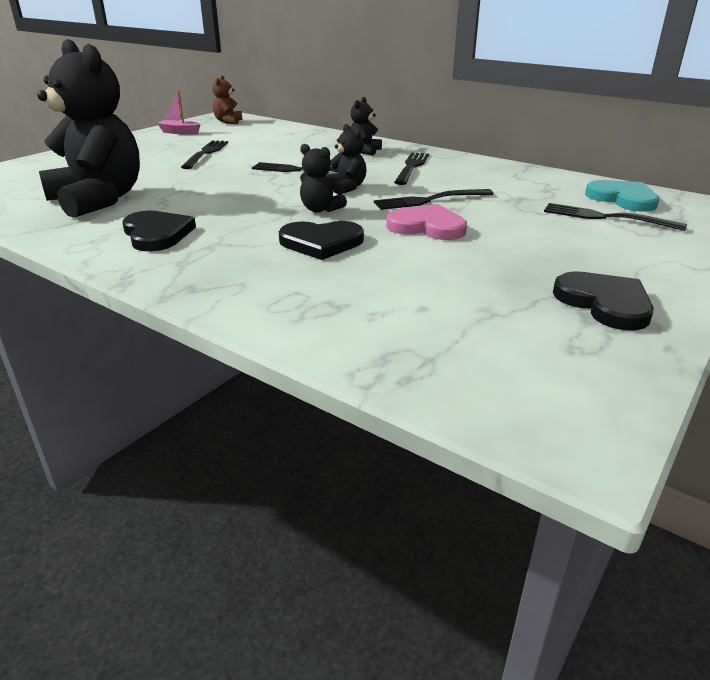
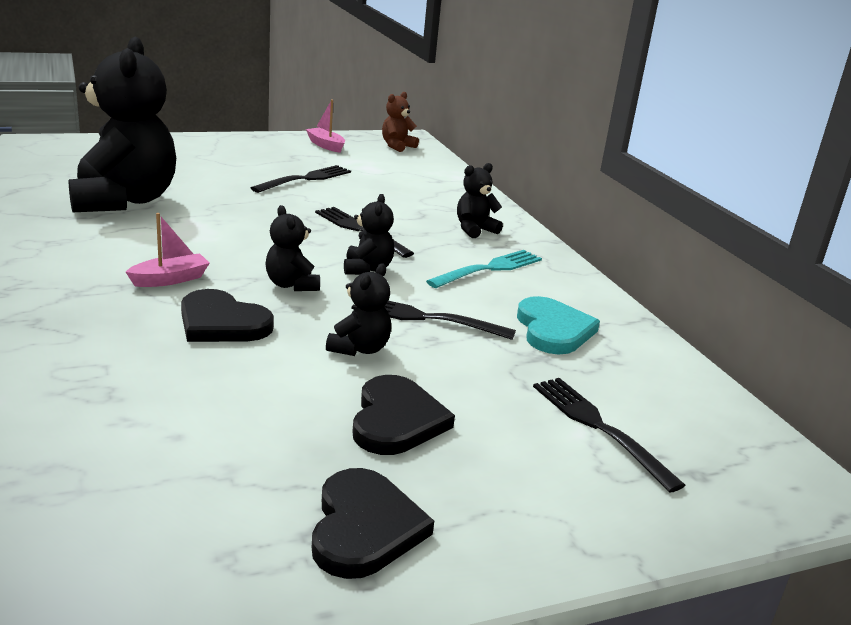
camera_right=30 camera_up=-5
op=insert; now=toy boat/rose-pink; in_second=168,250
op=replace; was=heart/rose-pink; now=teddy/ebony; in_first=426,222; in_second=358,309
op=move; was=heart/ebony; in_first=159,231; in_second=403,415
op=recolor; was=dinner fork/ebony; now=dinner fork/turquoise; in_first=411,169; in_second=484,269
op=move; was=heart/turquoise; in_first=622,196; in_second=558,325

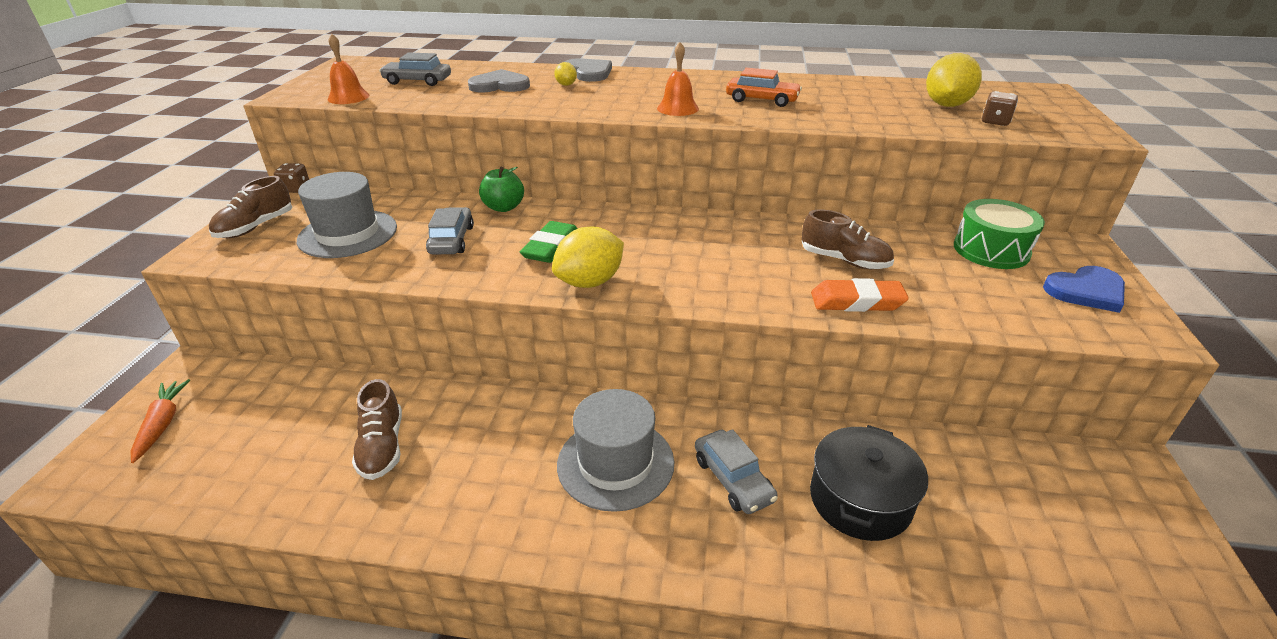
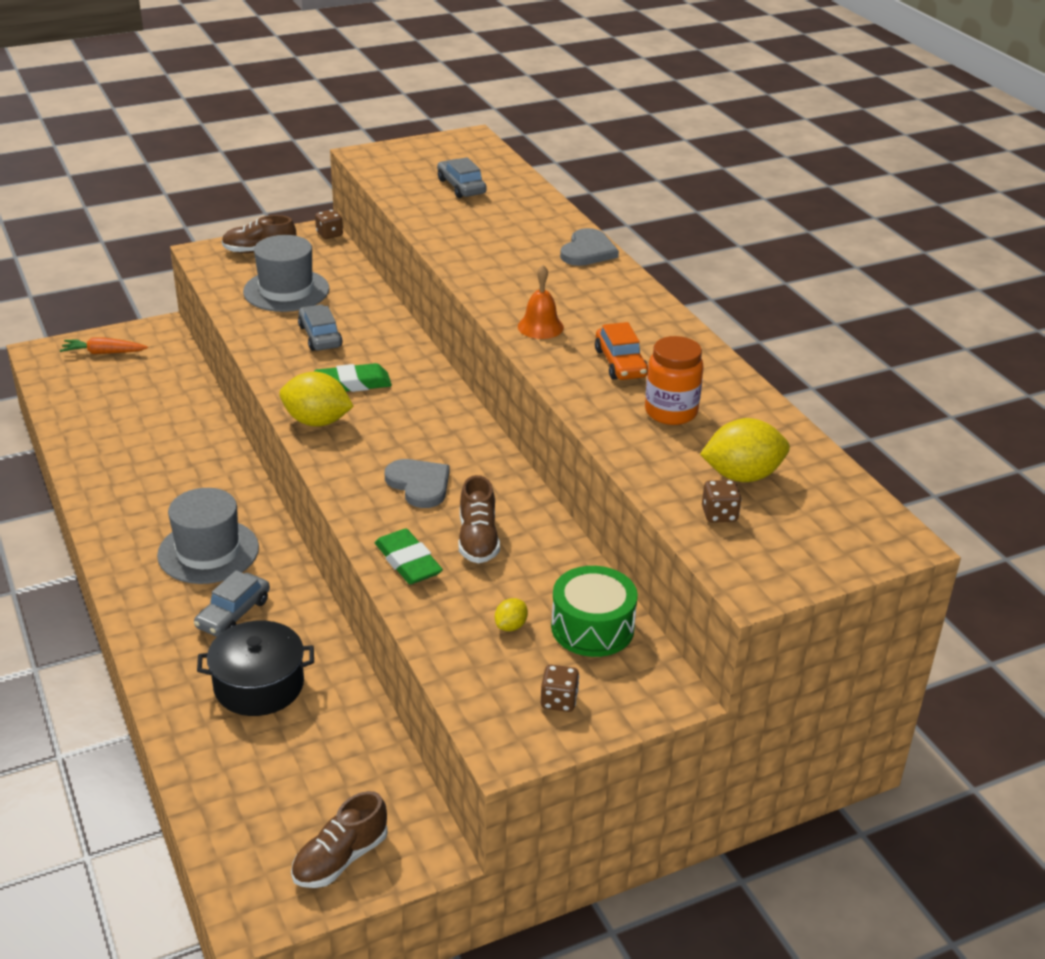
camera_right=55 camera_up=0
op=rotate; was=carrot/bright orange; in_first=160,421; in_second=104,345; clockwise=-135
op=move; was=lace-up shoe/brown; in_first=377,429; in_second=339,839
op=rotate; was=toy car/gray; in_first=450,231; in_second=320,328; clockwise=-75
op=recolor; was=eraser/bright orange; now=eraser/leaf-green; in_first=860,295; in_second=409,556
op=move; was=heart/gray; in_first=499,81; in_second=417,483
op=move; was=lemon/bright yellow; in_first=565,74; in_second=511,614
op=replace; was=heart/blue; now=dice/brown; in_first=1084,289; in_second=560,688
op=insert; now=jar/bright orange; in_second=674,380
op=delete; was=bell/bright orange; in_first=348,68
op=delete; was=toy apple/leaf-green; in_first=501,189

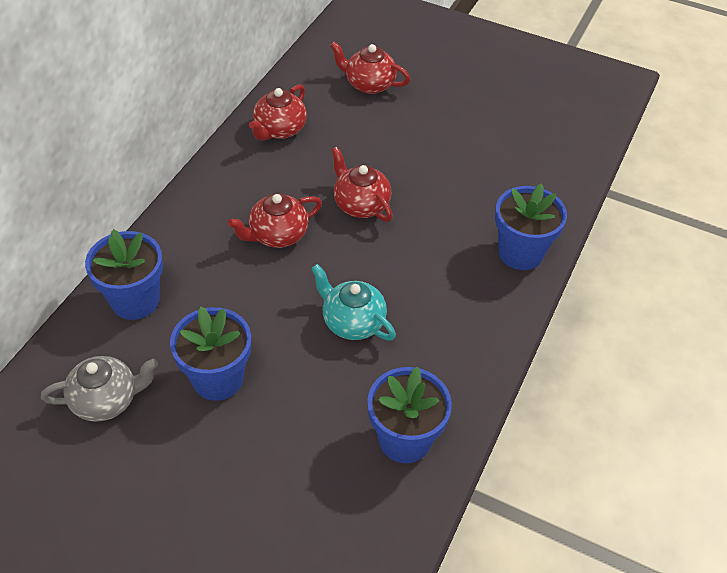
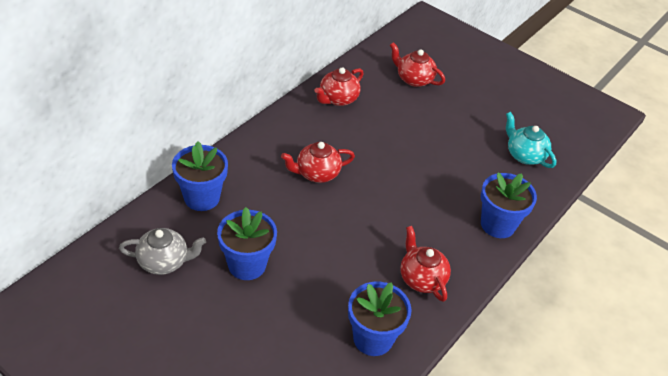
camera_right=10 camera_up=-5
op=move; was=tea pot/crimson; in_first=362,184; in_second=425,264
op=move; was=tea pot/turquoise; in_first=353,302; in_second=531,140

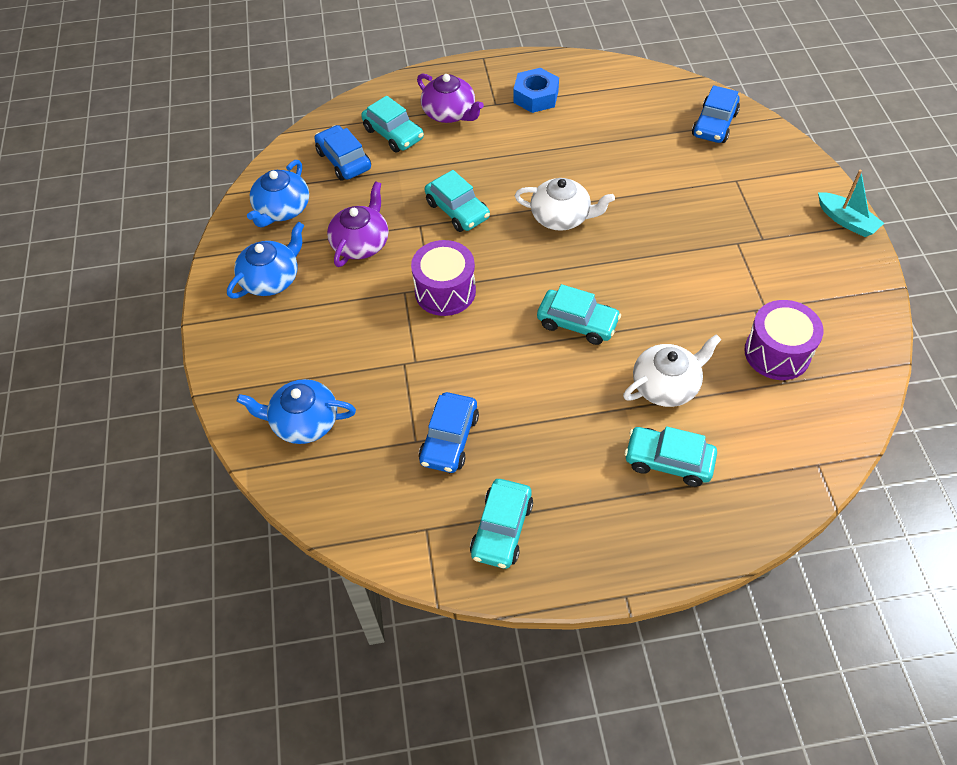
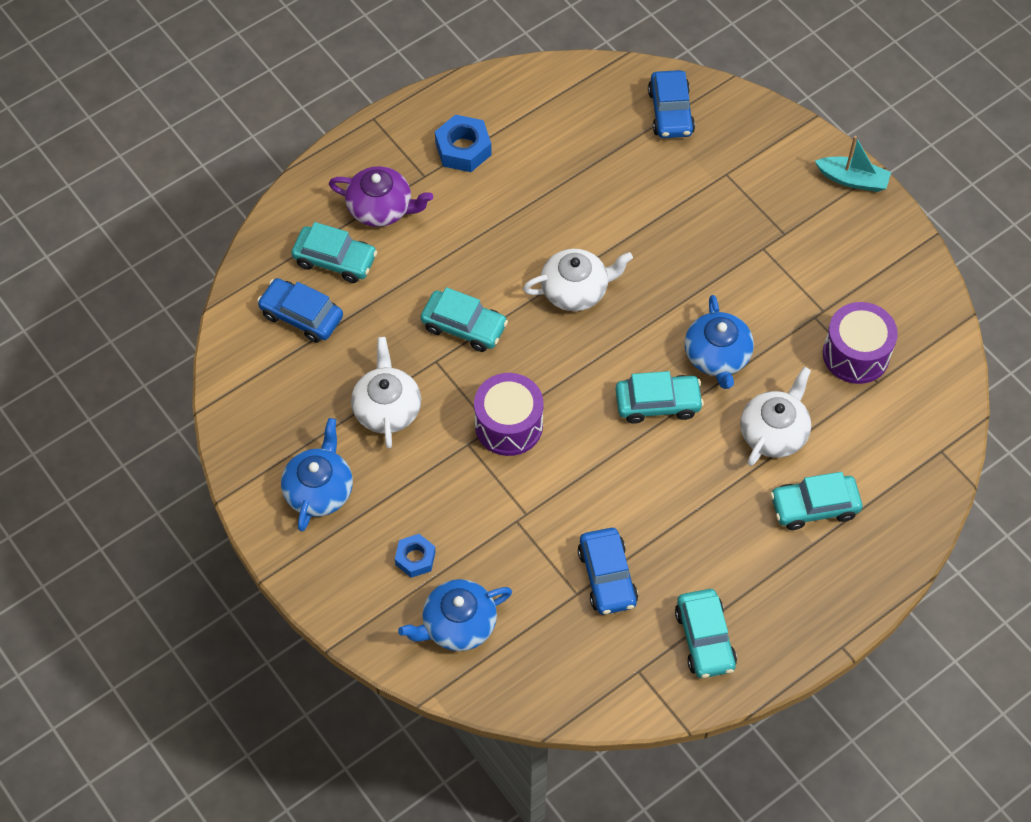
camera_right=-30 camera_up=5
op=recolor; was=tea pot/purple; now=tea pot/white; in_first=358,224; in_second=386,392
op=insert; now=hex nut/blue; in_second=415,556
op=move; was=tea pot/blue; in_first=278,193; in_second=719,342

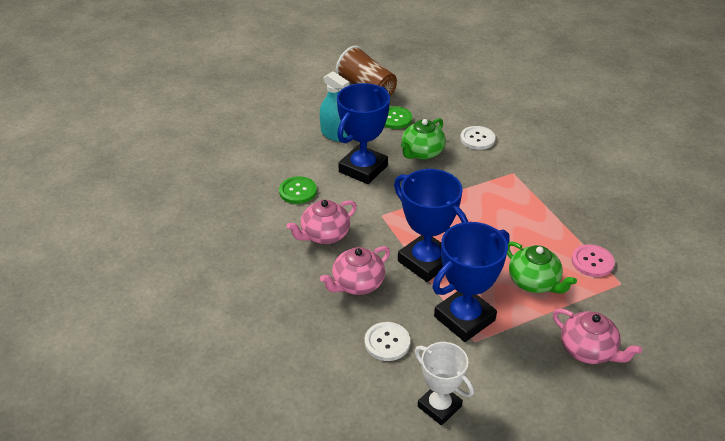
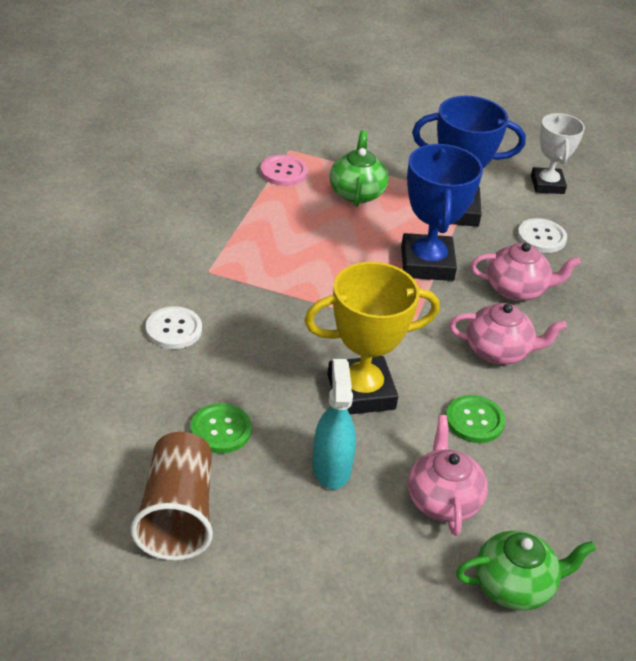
camera_right=-140 camera_up=0
op=recolor; was=prize cup/blue; now=prize cup/bright yellow; in_first=363,133; in_second=372,338
op=move; was=tea pot/rose-pink; in_first=597,336; in_second=448,475
op=move; was=tea pot/leaf-green; in_first=423,139; in_second=526,570

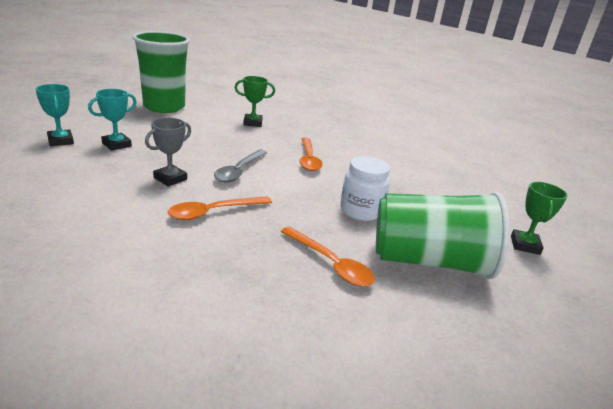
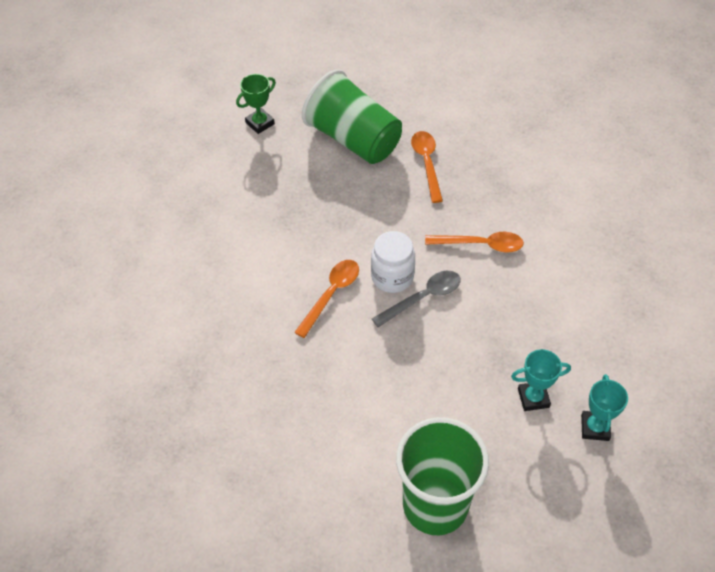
camera_right=-140 camera_up=25
op=move; was=jar/white; in_first=365,188; in_second=393,262
op=delete; was=prize cup/gray; in_first=168,152
op=delete; was=prize cup/leaf-green; in_first=255,101

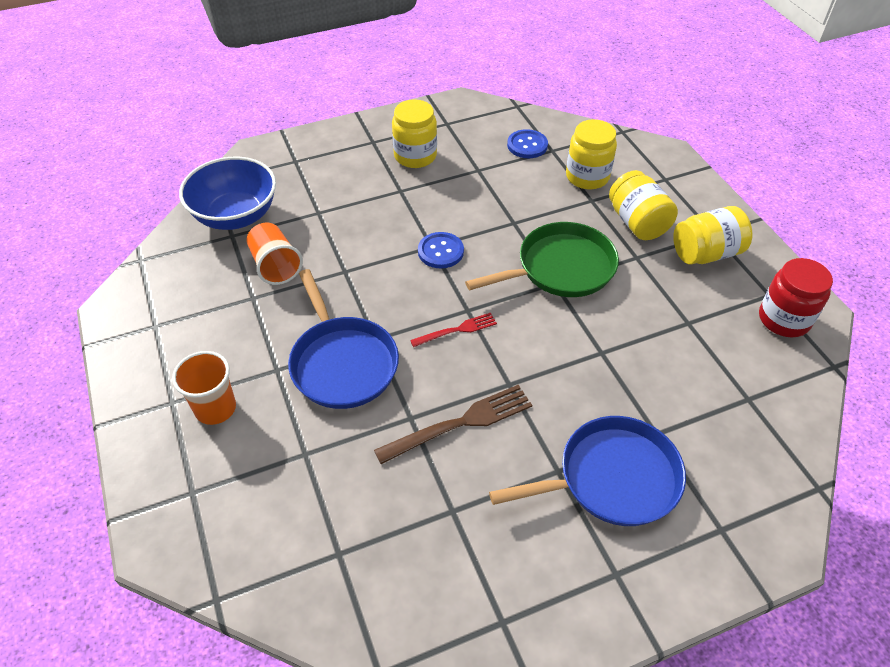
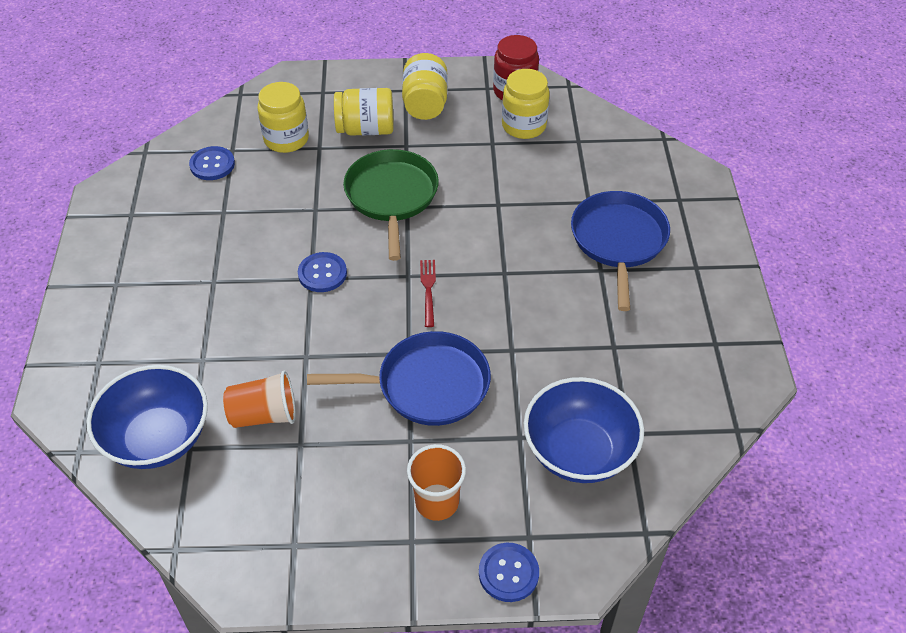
camera_right=-70 camera_up=0
op=insert; now=sewing button/blue; in_second=509,572
op=move; was=jar/bright yellow; in_first=414,133; in_second=526,104
op=insert; now=deep dish/blue; in_second=584,430
op=delete; was=dinner fork/brown; in_first=453,424

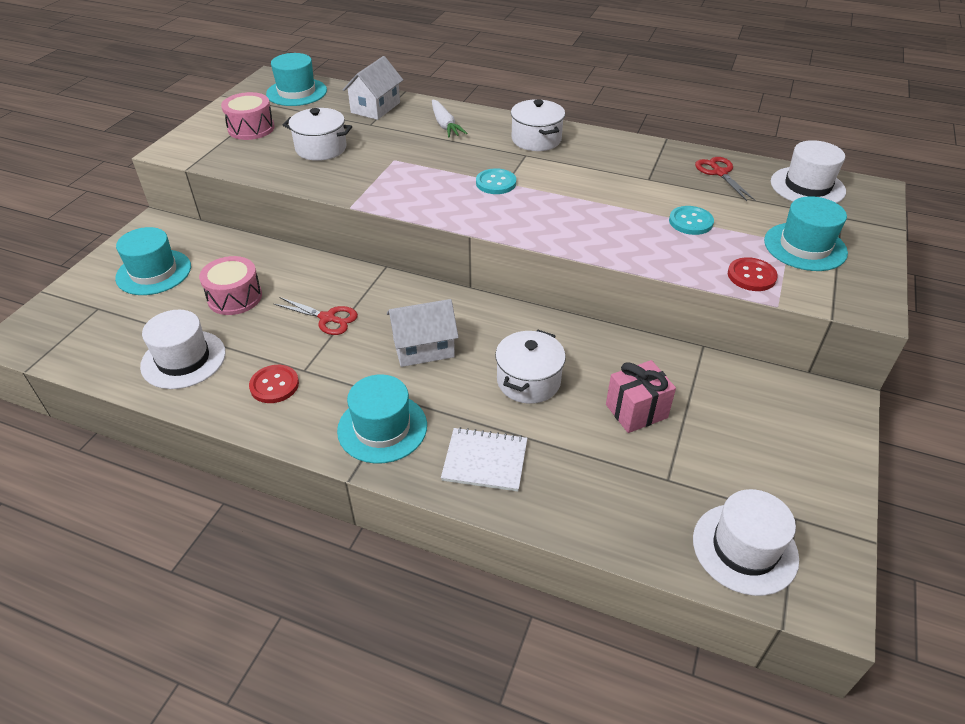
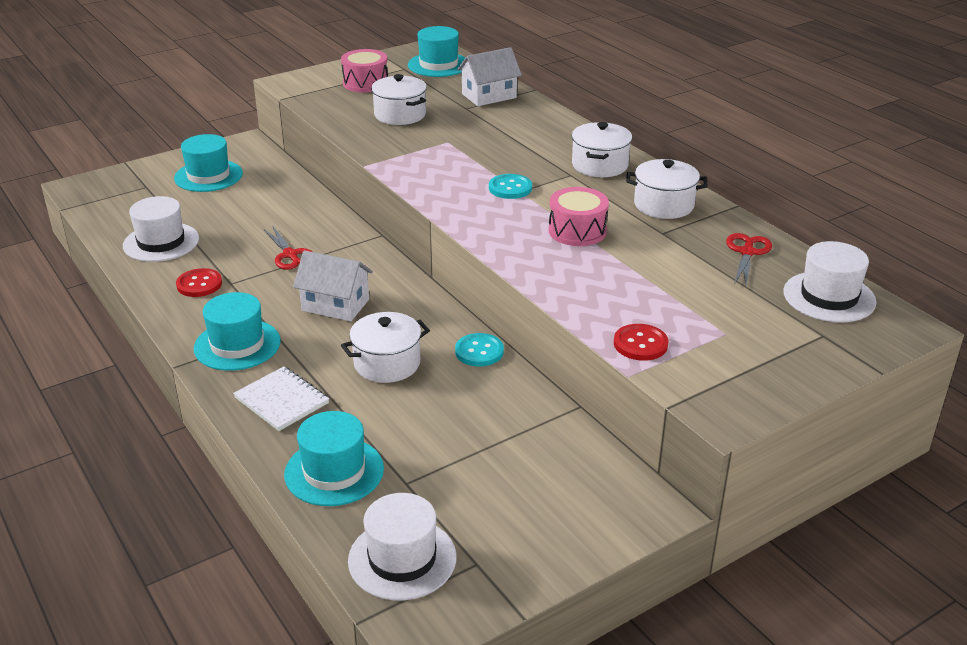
camera_right=35 camera_up=-10
op=move; was=hat/turquoise; in_first=806,233; in_second=334,458
op=move; was=sewing button/turquoise; in_first=691,220; in_second=479,349
op=move; was=drum/rose-pink; in_first=230,285; in_second=579,216
op=insert; now=cooking pot/white; in_second=667,189
op=delete; was=carrot/white; in_first=449,119
op=delete; was=present/rose-pink; in_first=641,396

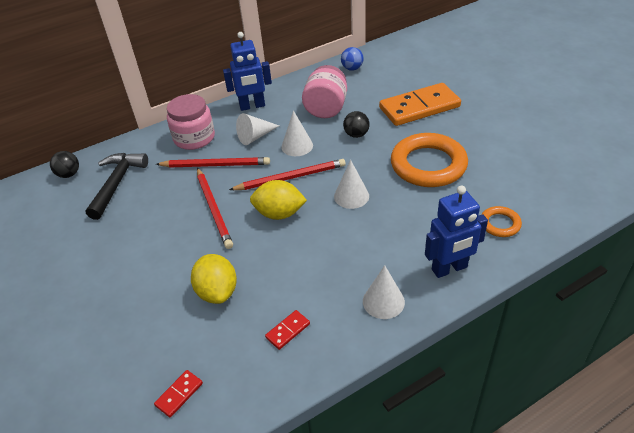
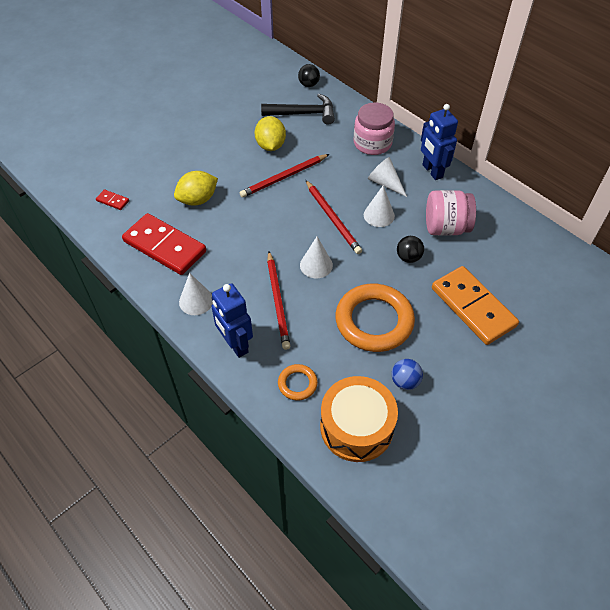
camera_right=75 camera_up=10
op=resize; was=domino tile/crimson; in_first=287,330; in_second=164,244; ratio=2.46
op=move; was=lemon/bright yellow; in_first=278,200; in_second=270,133
op=move; was=pencil/crimson; in_first=213,162; in_second=278,300
op=insert; now=drum/bright orange; in_second=359,419
op=move; was=play ball/blue; in_first=352,59; in_second=407,374

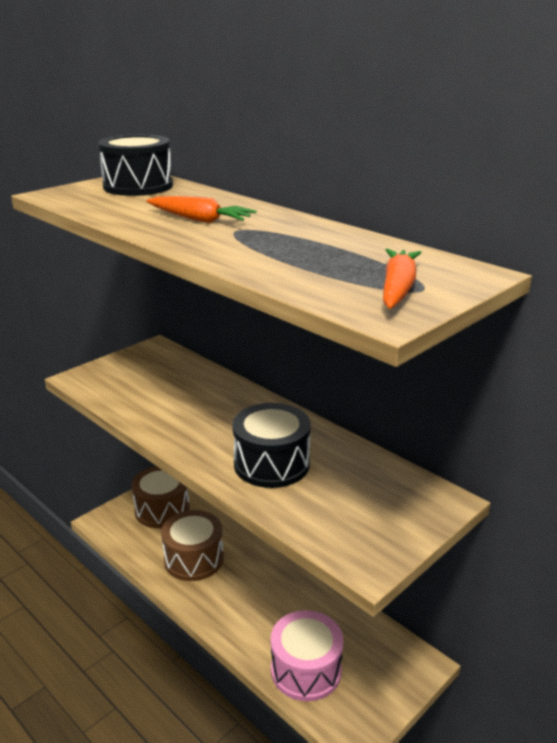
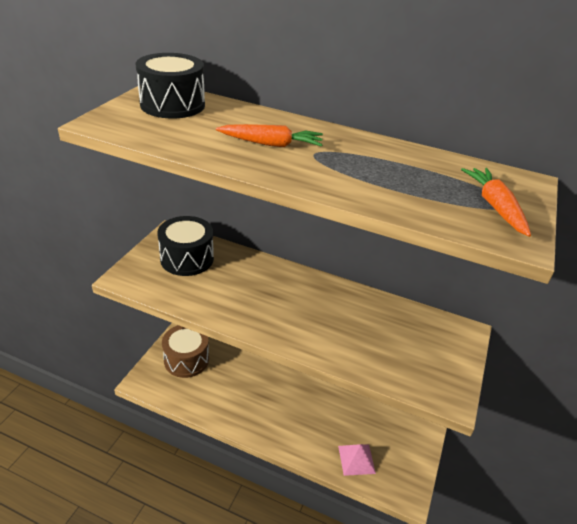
camera_right=-25 camera_up=10
op=move; was=drum/ebony; in_first=271,445; in_second=185,246
op=replace; was=drum/rose-pink; now=solid pyramid/rose-pink; in_first=307,655; in_second=357,460
op=delete; was=drum/brown; in_first=192,545

